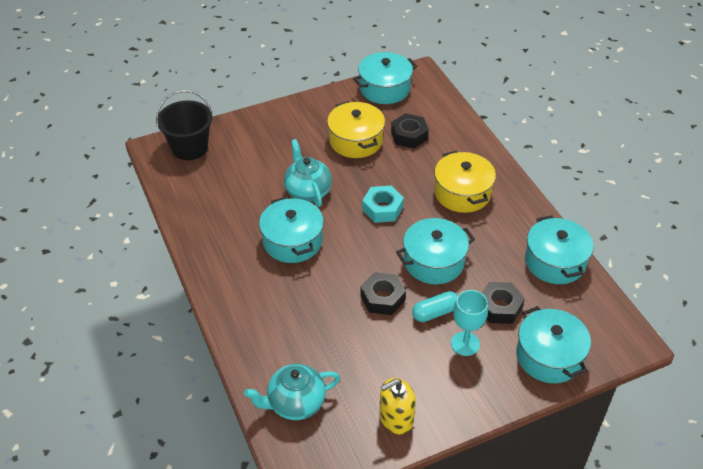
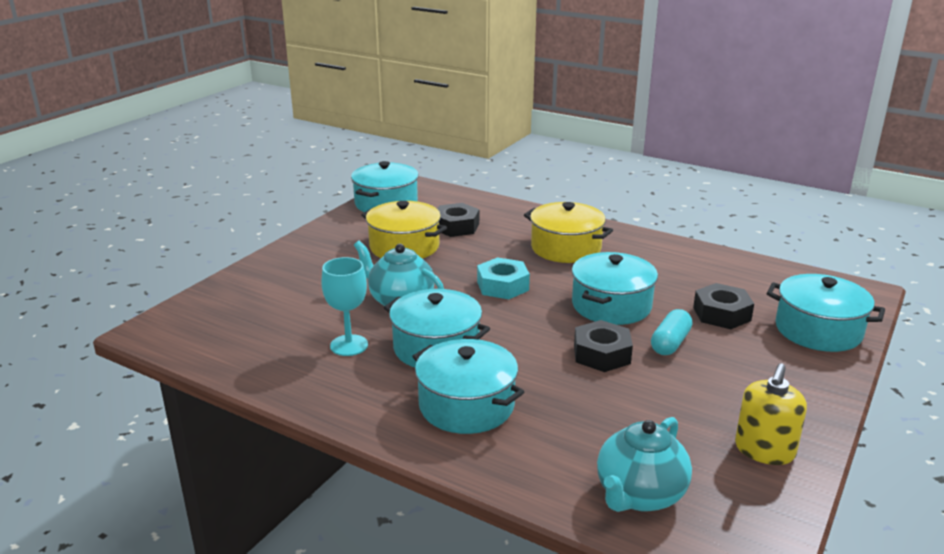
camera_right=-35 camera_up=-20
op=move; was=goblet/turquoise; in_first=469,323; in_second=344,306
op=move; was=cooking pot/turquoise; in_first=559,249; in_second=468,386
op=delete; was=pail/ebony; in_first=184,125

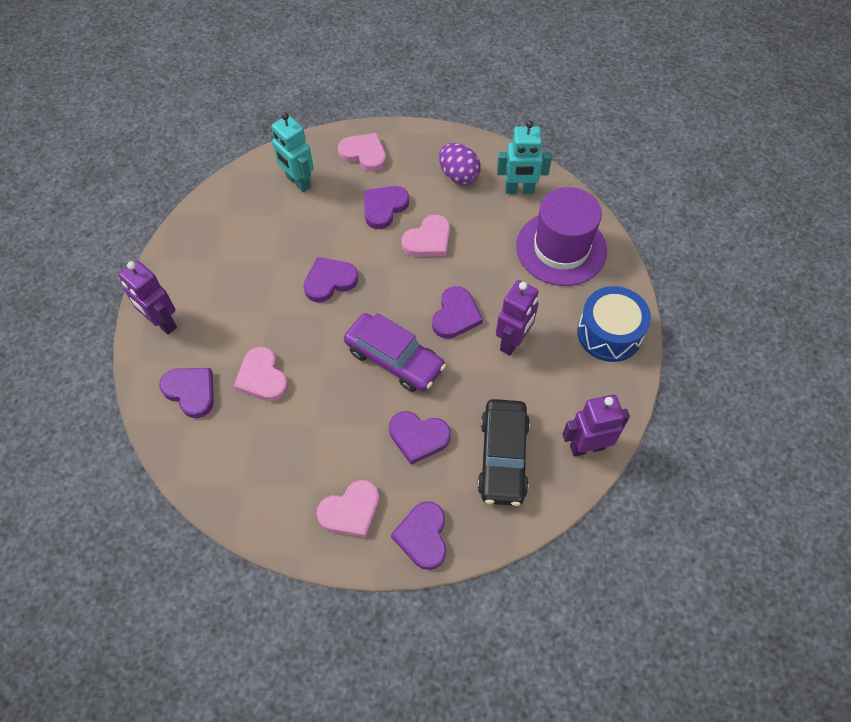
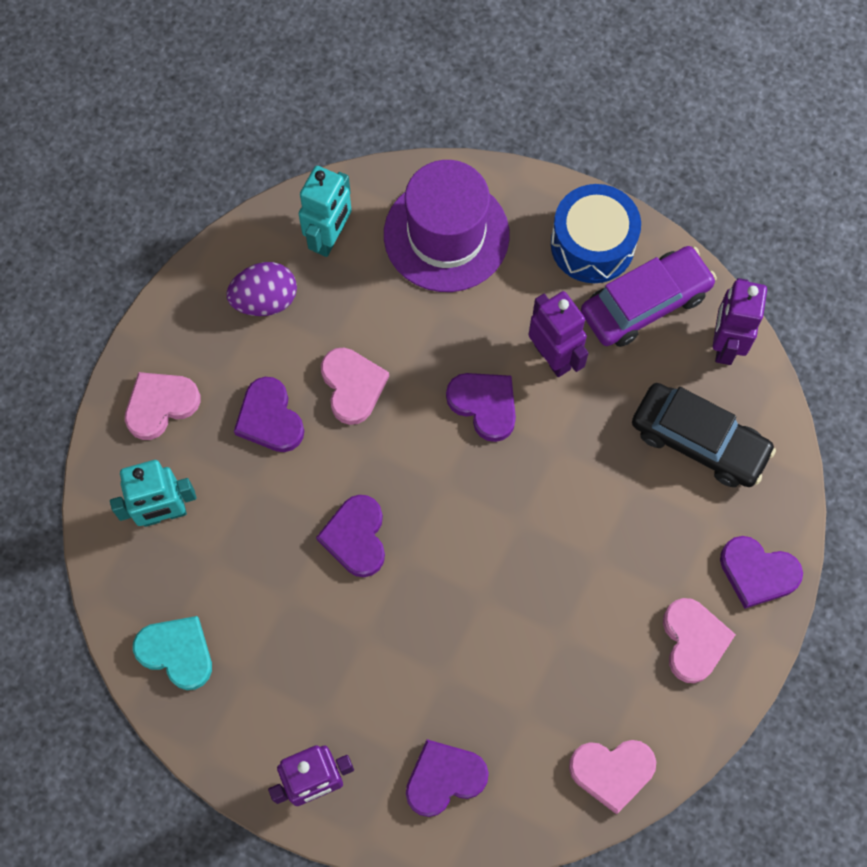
camera_right=-65 camera_up=10
op=insert; now=heart/turquoise; in_second=172,653
op=move; was=heart/rose-pink; in_first=261,374; in_second=612,777
op=move; was=toy car/purple; in_first=395,352; in_second=649,296
op=delete; was=heart/purple; in_first=420,438

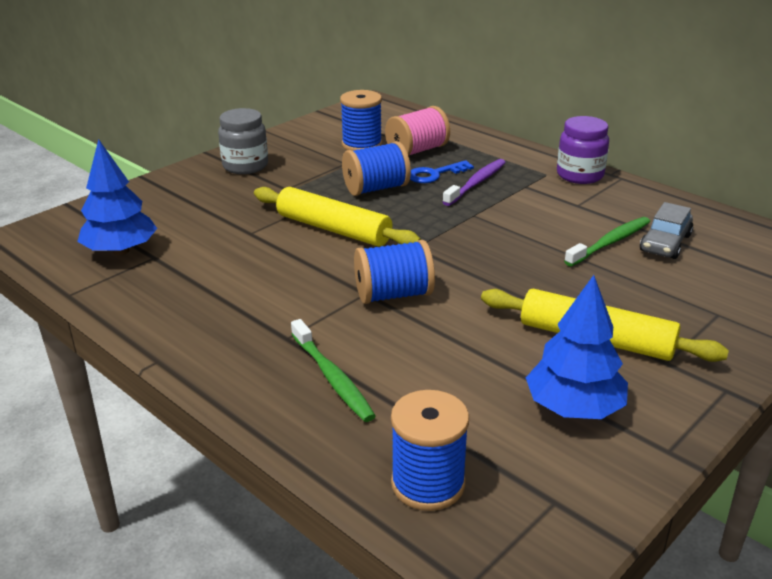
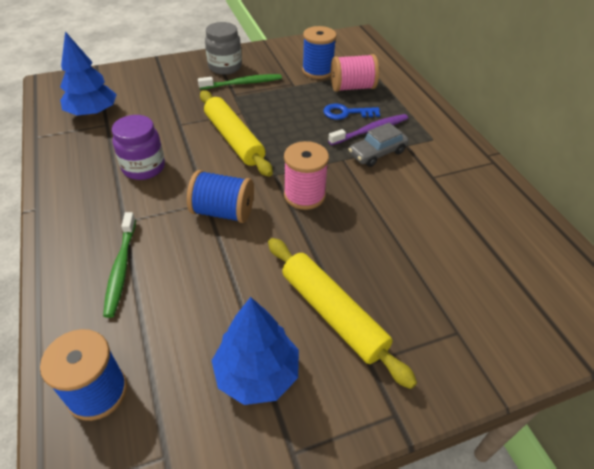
camera_right=25 camera_up=15
op=move; was=jar/purple; in_first=583,150; in_second=138,147
op=move; was=tooth brush/leaf-green; in_first=607,241; in_second=240,81
op=insert; now=spool/rose-pink; in_second=306,175
op=move; was=toy car/gray; in_first=666,230; in_second=378,145
op=delete; was=spool/blue; in_first=376,168

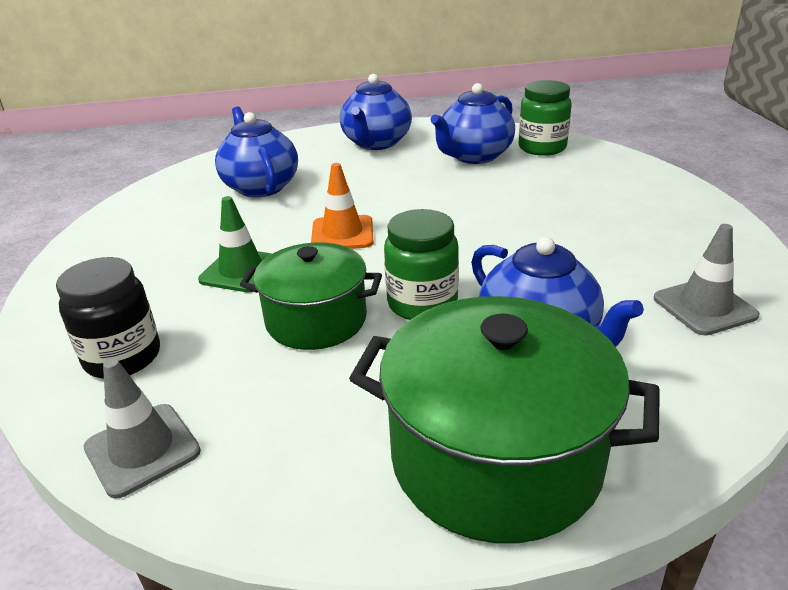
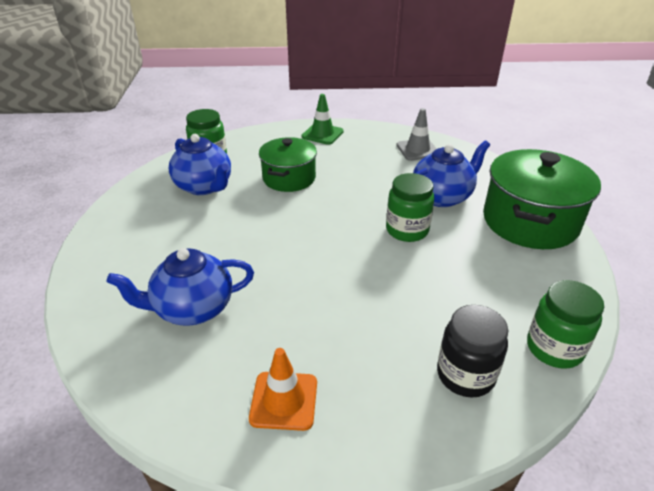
camera_right=-85 camera_up=5
op=move; was=safety cone/bright orange; in_first=342,206; in_second=283,389
op=move; was=cooking pot/leaf-green; in_first=311,296; in_second=288,164
op=move; was=safety cone/leaf-green; in_first=235,244; in_second=322,119
op=replace; was=safety cone/gray; now=jar/leaf-green; in_first=142,428; in_second=565,324
op=delete; was=tea pot/blue; in_first=376,112

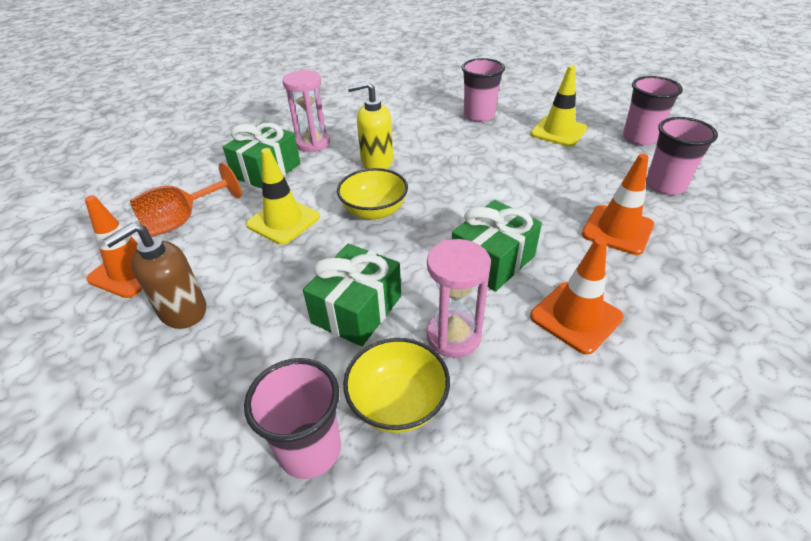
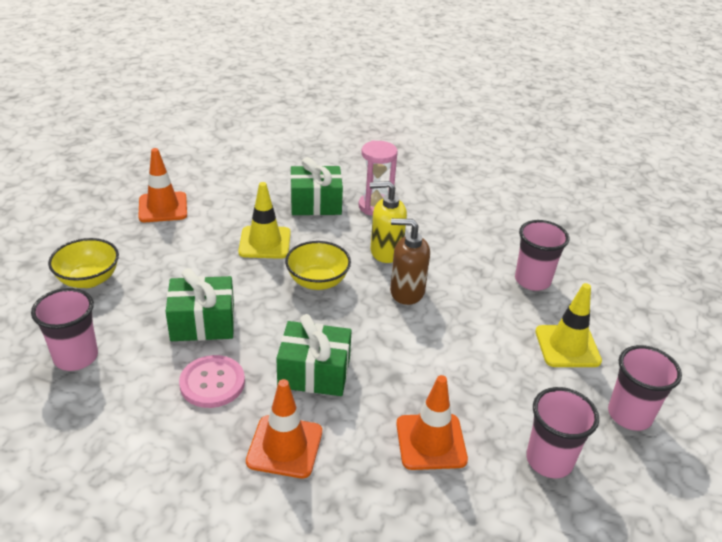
camera_right=50 camera_up=-5
op=move; was=deep dish/bright yellow; in_first=396,385; in_second=83,263
op=replace; was=sand timer/rose-pink; now=sewing button/rose-pink; in_first=459,298; in_second=212,381
op=rotate; was=soap pump/bright yellow; in_first=370,125; in_second=388,222; clockwise=-45
op=move; was=soap pump/brown; in_first=154,276; in_second=410,261
op=delete; was=goblet/bright orange; in_first=185,199

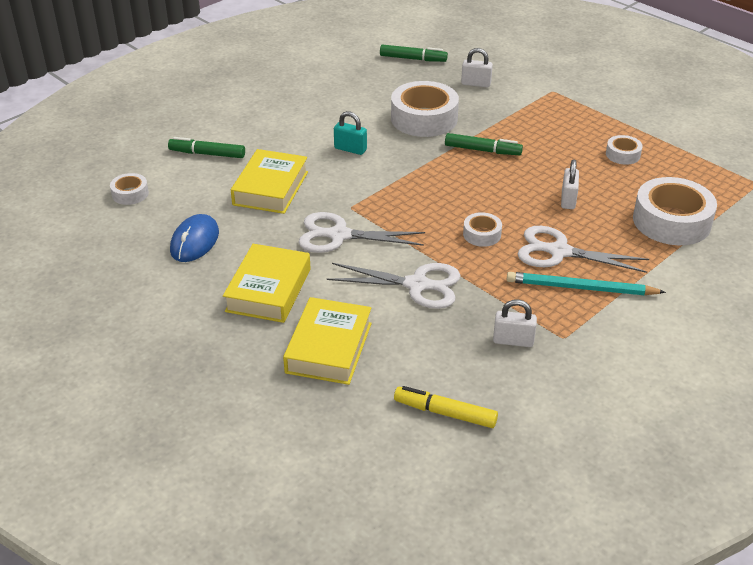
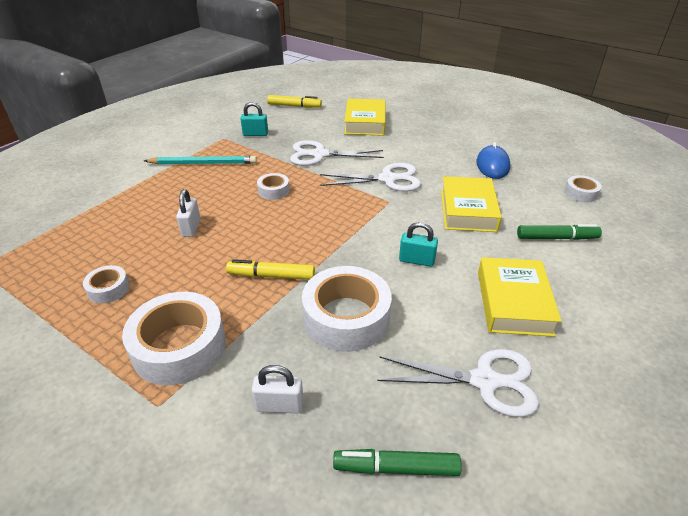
camera_right=170 camera_up=0
op=move; was=sticky tape/white; in_first=675,211; in_second=174,339
op=recolor; was=felt pen/leaf-green; now=felt pen/bright yellow; in_first=484,144; in_second=270,269
op=recolor; was=small lock/white; now=small lock/turquoise; in_first=515,323; in_second=254,119
op=move; was=shears/white; in_first=583,249; in_second=458,383
op=move; was=hardback/bright yellow; in_first=267,283; in_second=520,297

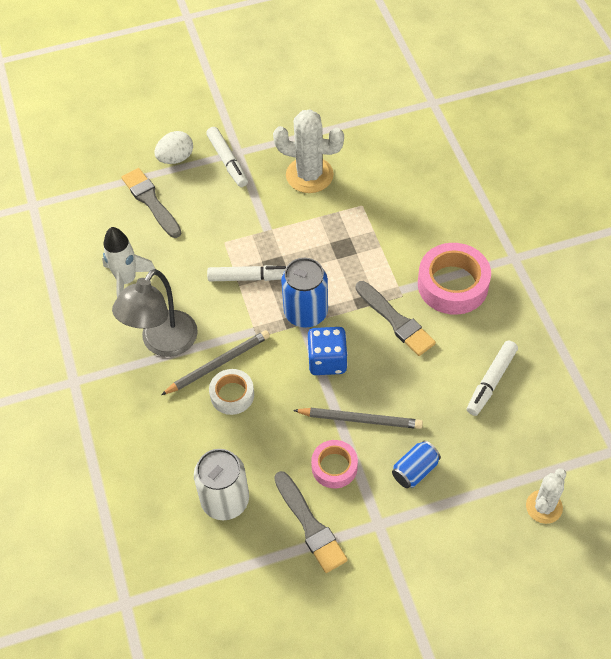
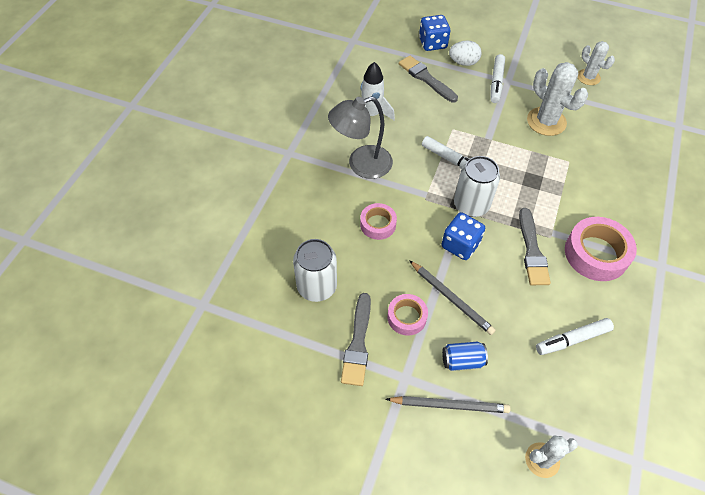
camera_right=35 camera_up=0
op=recolor; was=sticky tape/white; now=sticky tape/rose-pink; in_first=231,392; in_second=378,221
op=move; was=pencil/gray; in_first=215,362; in_second=448,404
op=rotate; was=paint brush/gray; in_first=151,203; in_second=428,79; clockwise=-45
op=insert; now=dice/blue; in_second=434,33
op=recolor; was=can/blue; now=can/white; in_first=304,293; in_second=477,186
op=insert; now=cactus/white; in_second=596,63

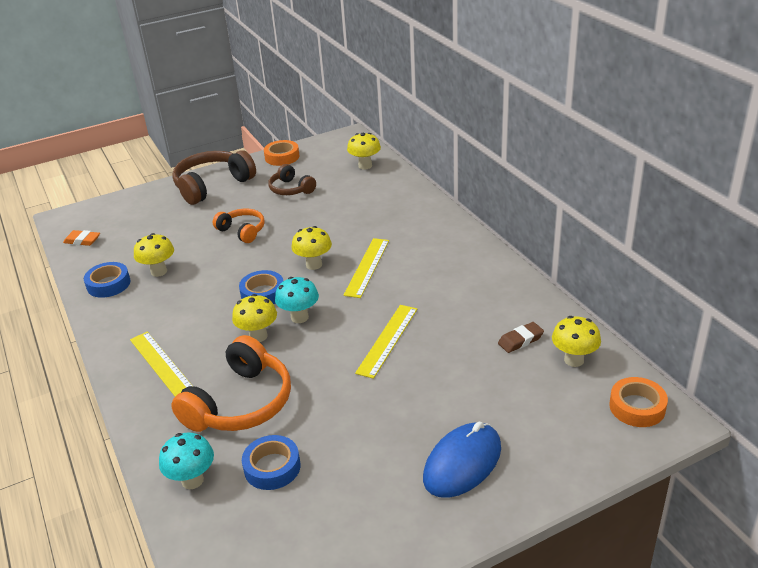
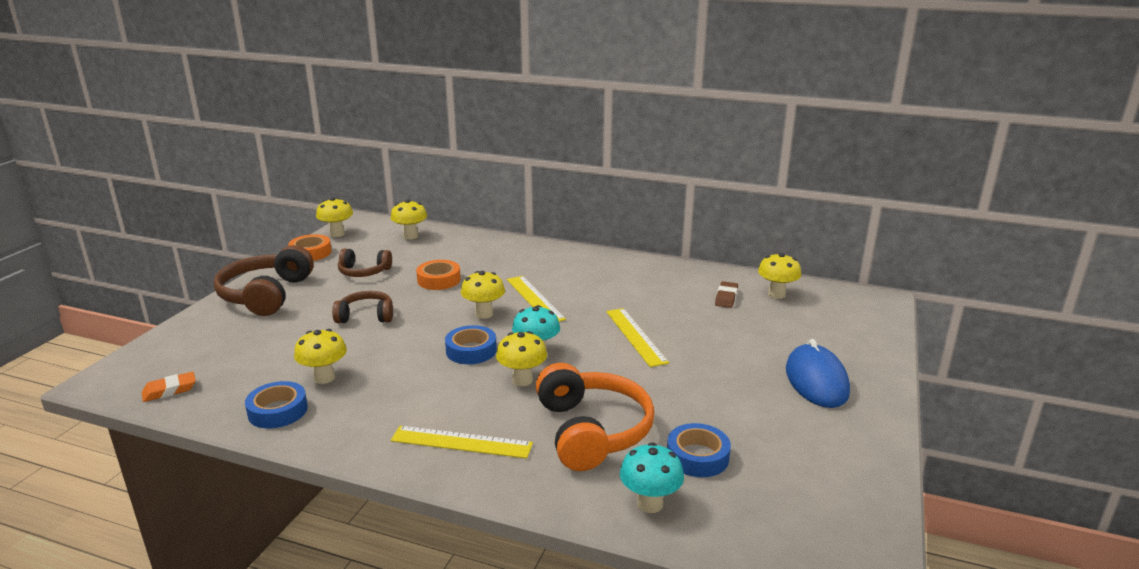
camera_right=-45 camera_up=-10
op=insert; now=toadstool/bright yellow; in_second=334,217
op=recolor; was=headphones/bright orange; now=headphones/brown; in_first=239,225; in_second=362,307
op=move; was=sticky tape/bright orange; in_first=638,402; in_second=438,275

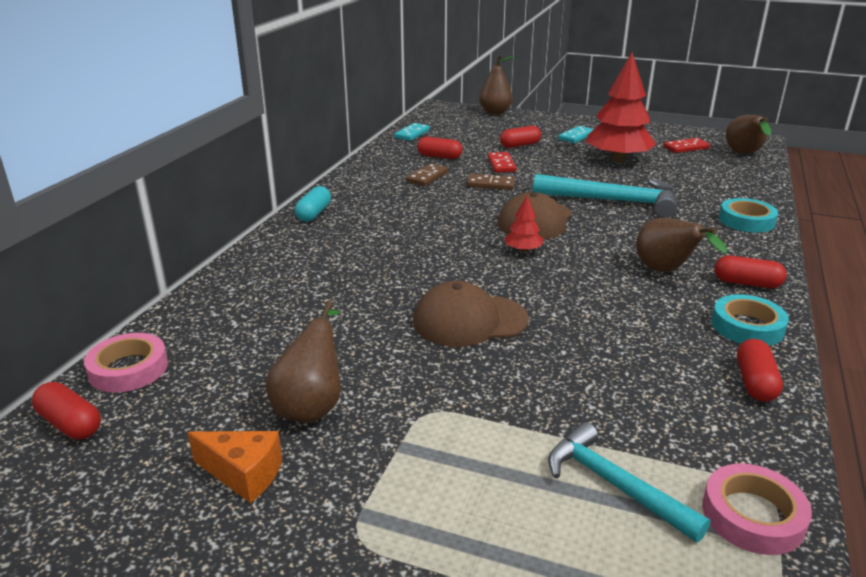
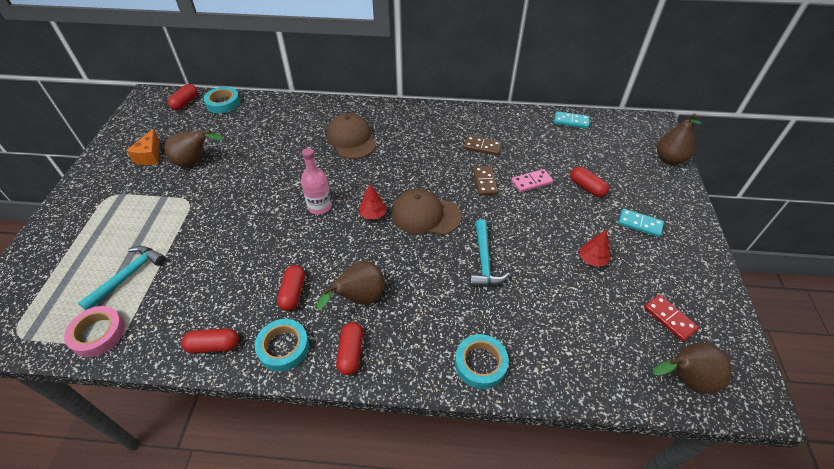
camera_right=75 camera_up=20
op=recolor; was=sticky tape/rose-pink; now=sticky tape/turquoise; in_first=126,362; in_second=222,100
op=move; was=pill/crimson; in_first=440,148; in_second=291,288
op=insert; now=drink bottle/rose-pink; in_second=316,181
op=move; was=baseball cap/brown; in_first=471,314; in_second=351,136
op=resize; was=claw hammer/turquoise; in_first=605,196; in_second=490,253; ratio=0.65
op=recolor; was=domino tile/crimson; now=domino tile/rose-pink; in_first=502,162; in_second=532,181
op=resize; was=fir tree/crimson; in_first=621,107; in_second=595,248; ratio=0.44
op=delete; was=pill/turquoise; in_first=313,204

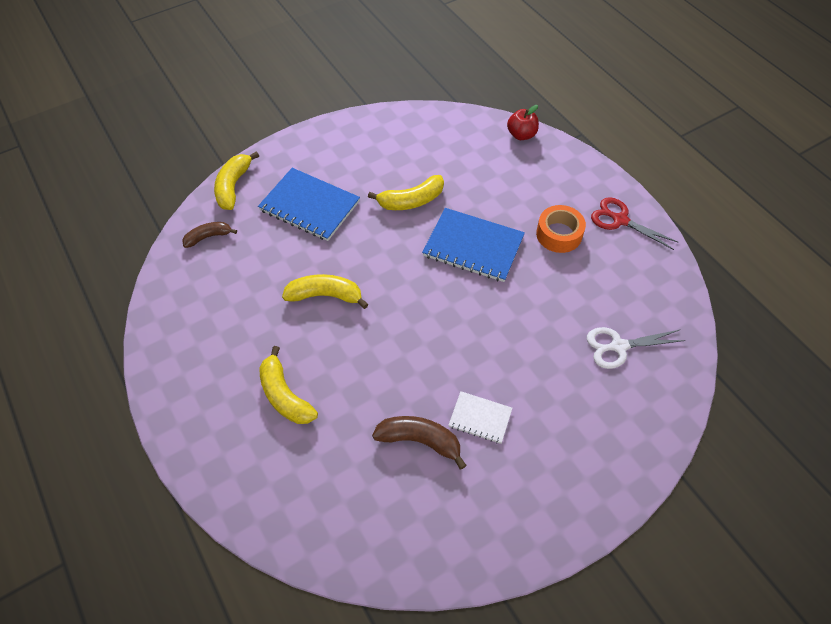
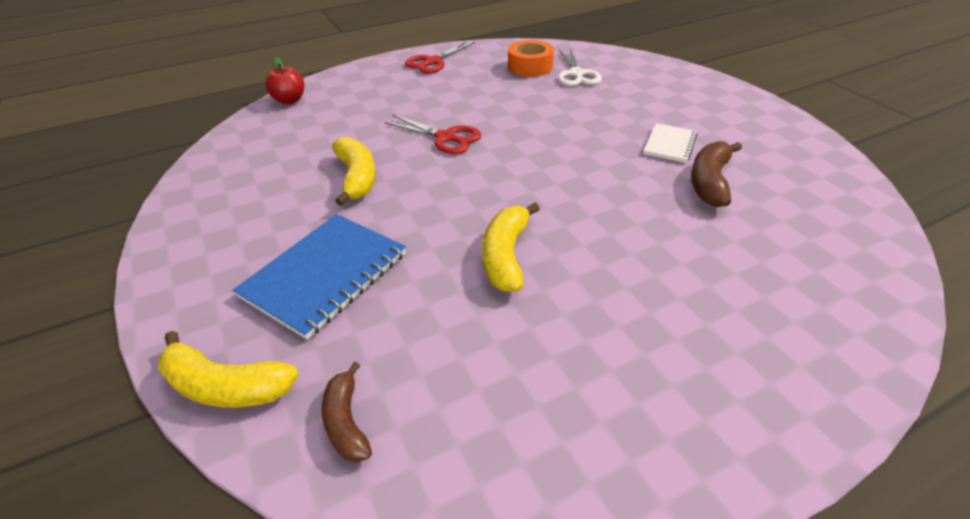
camera_right=-85 camera_up=-15
op=replace; was=notebook/blue; now=shears/crimson; in_first=473,245; in_second=432,134
op=move; was=sticky tape/bright orange; in_first=561,229; in_second=531,58
op=delete; was=banana fruit/bright yellow; in_first=289,385

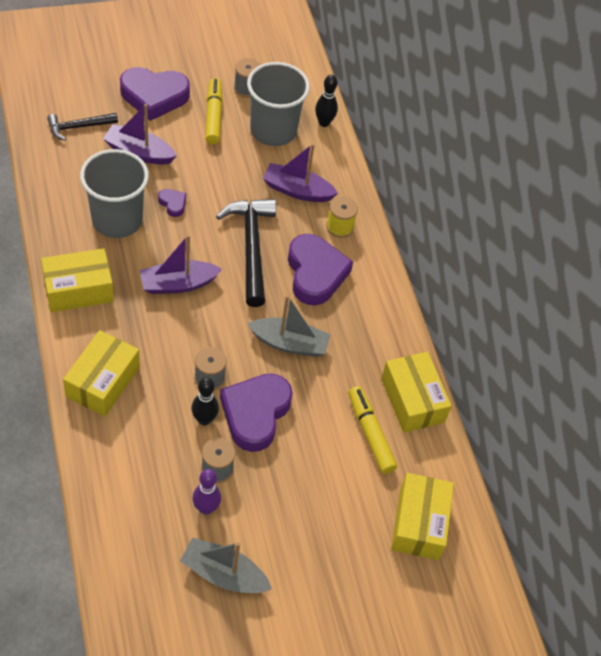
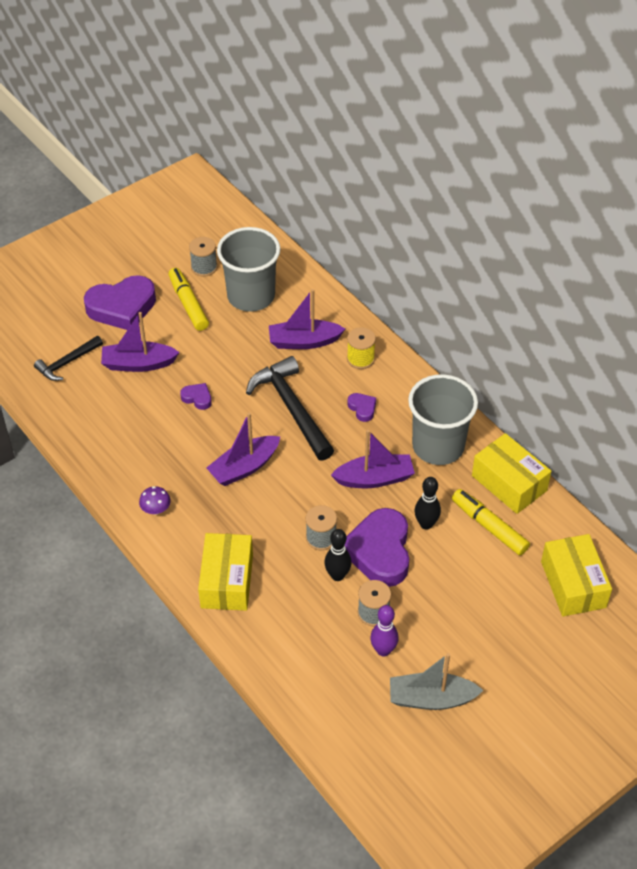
camera_right=-15 camera_up=-5
op=replace; was=package/bright yellow; now=toadstool/purple; in_first=77,280; in_second=155,500
op=recolor; was=toy boat/gray; now=toy boat/purple; in_first=289,326; in_second=373,459
op=resize; was=heart/purple; in_first=320,269; in_second=361,407; ratio=0.44
op=move; was=cup/gray; in_first=114,193; in_second=443,419
op=move; was=skittle/ebony; in_first=326,101; in_second=428,503

